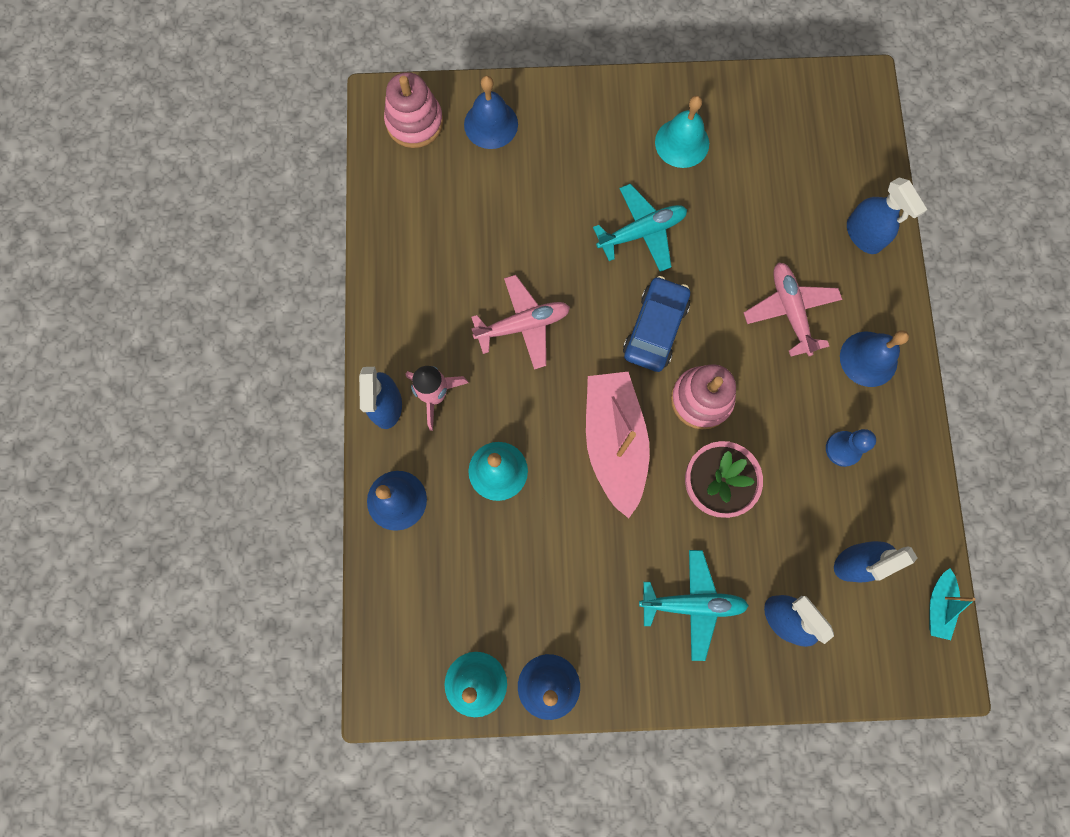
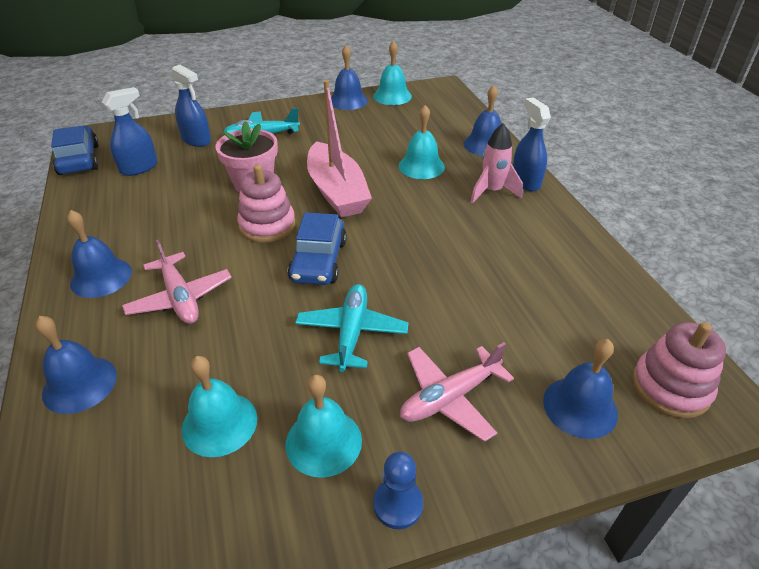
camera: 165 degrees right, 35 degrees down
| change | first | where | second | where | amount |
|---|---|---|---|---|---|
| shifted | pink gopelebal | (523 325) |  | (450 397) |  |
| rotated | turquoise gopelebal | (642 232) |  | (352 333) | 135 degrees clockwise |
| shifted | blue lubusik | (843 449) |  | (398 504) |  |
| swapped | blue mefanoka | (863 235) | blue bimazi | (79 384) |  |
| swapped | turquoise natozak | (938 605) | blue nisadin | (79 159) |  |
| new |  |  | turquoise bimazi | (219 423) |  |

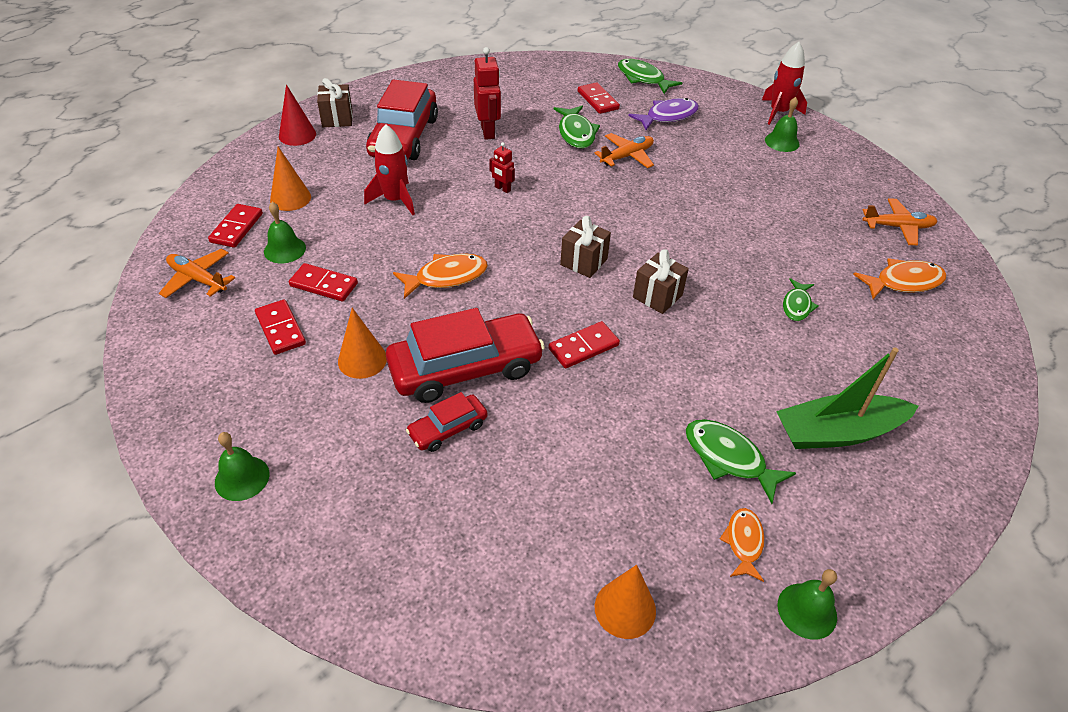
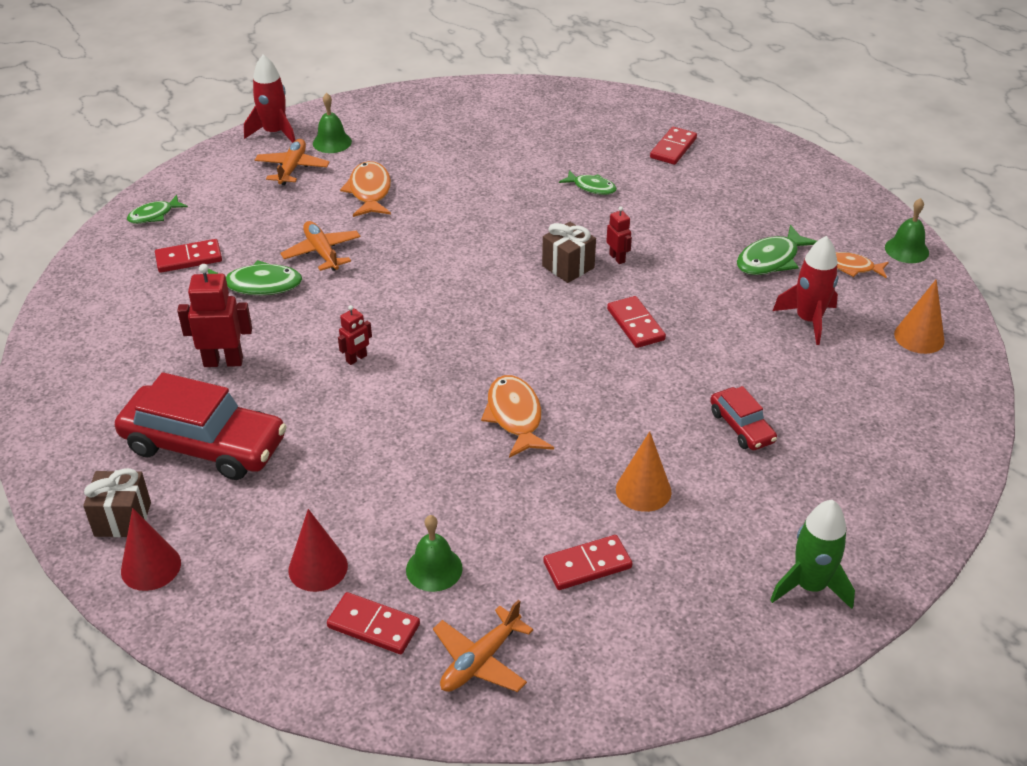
camera: 80 degrees left, 5 degrees down
| change | first | where | second | where | amount |
|---|---|---|---|---|---|
| swapped | green bimazi | (242 478) | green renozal | (810 586) |  |
| repainted | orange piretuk | (290 198) | red piretuk | (318 568) |  |
| shifted | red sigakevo | (323 285) |  | (673 148) |  |
| shifted | red renozal | (395 200) |  | (808 320) |  |
| gone | red nisadin | (465 368) |  |  |  |
| gone | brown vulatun | (584 262) |  |  |  |
| scaled | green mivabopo | (643 78) |  | (154 215) | x0.64 |
| gone | purple mivabopo | (668 116) |  |  |  |
| gone | green natozak | (837 432) |  |  |  |
| shifted | orange mivabopo | (903 282) |  | (369 191) |  |
| shifted | orange gopelebal | (898 227) |  | (292 168) |  |
| new |  |  | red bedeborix | (617 258) |  |

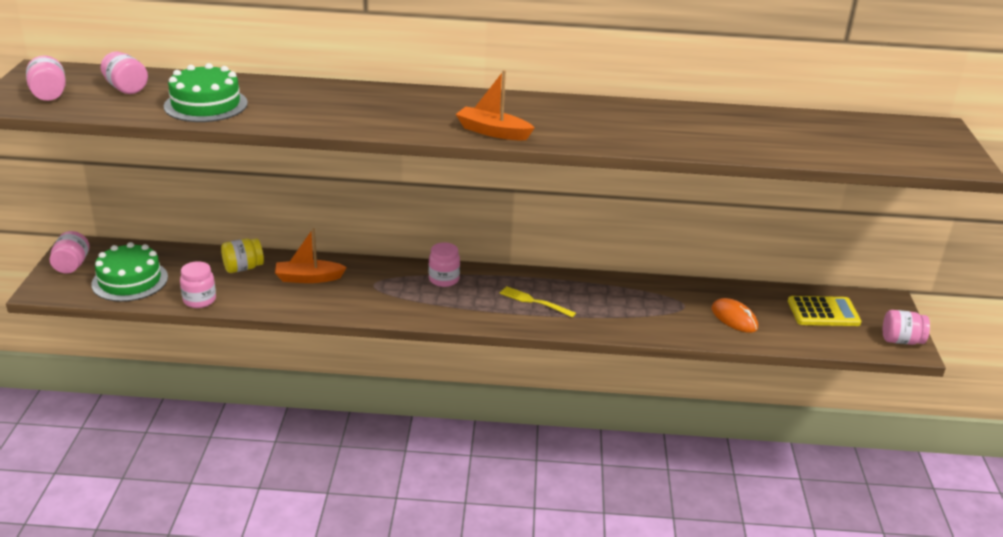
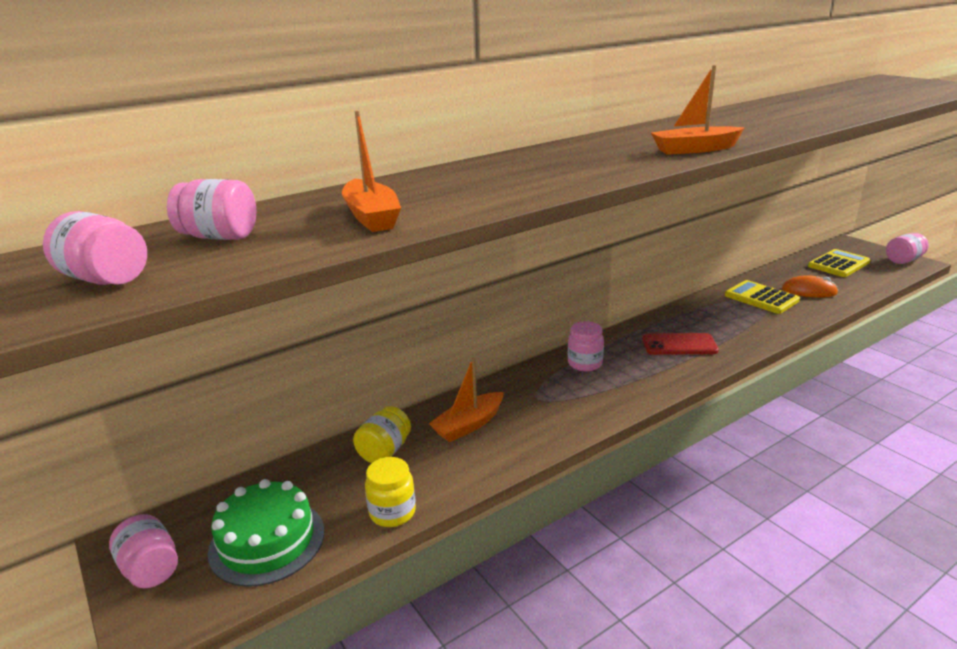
camera: 35 degrees left, 5 degrees down
| change | first | where | second | where | amount |
|---|---|---|---|---|---|
| swapped | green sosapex | (206 105) | orange natozak | (371 217) |  |
| repainted | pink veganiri | (199 300) | yellow veganiri | (392 512) |  |
| swapped | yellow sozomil | (533 301) | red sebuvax | (679 345) |  |
| new |  |  | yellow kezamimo | (761 298) |  |

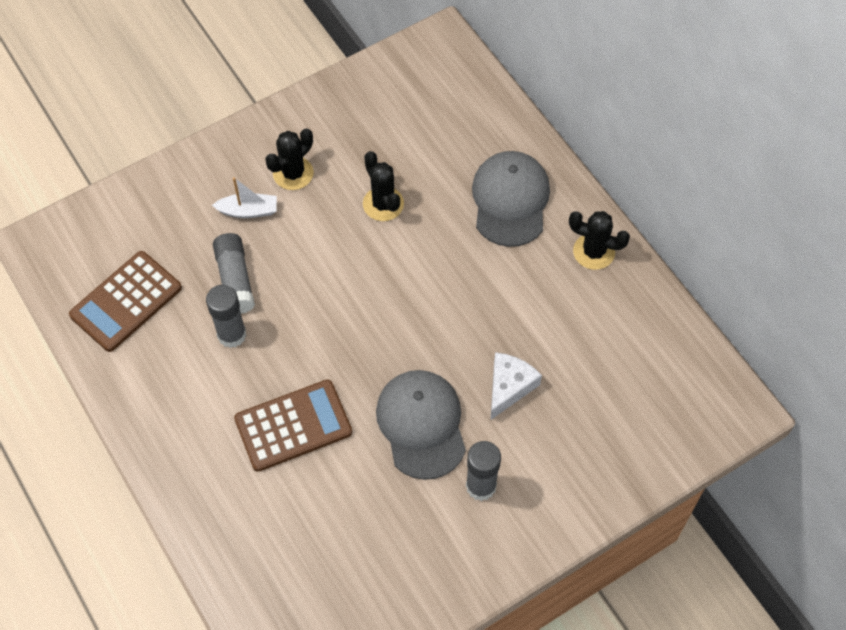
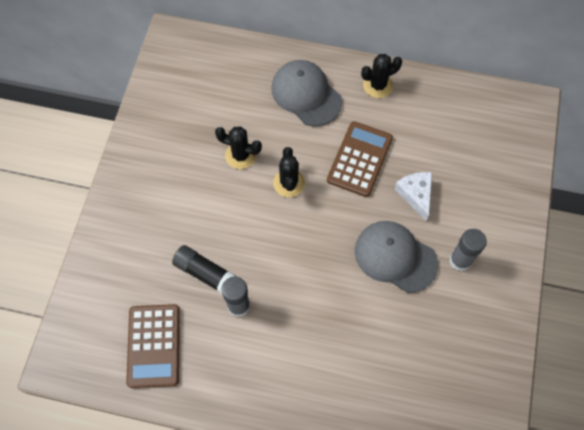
camera: 45 degrees left, 5 degrees up
| change | first | where | second | where | amount |
|---|---|---|---|---|---|
| gone | white natozak | (248 211) |  |  |  |
| repainted | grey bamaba | (235 280) | black bamaba | (205 273) |  |
| shifted | brown kezamimo | (293 426) |  | (359 159) |  |
| shifted | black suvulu | (293 173) |  | (289 183) |  |

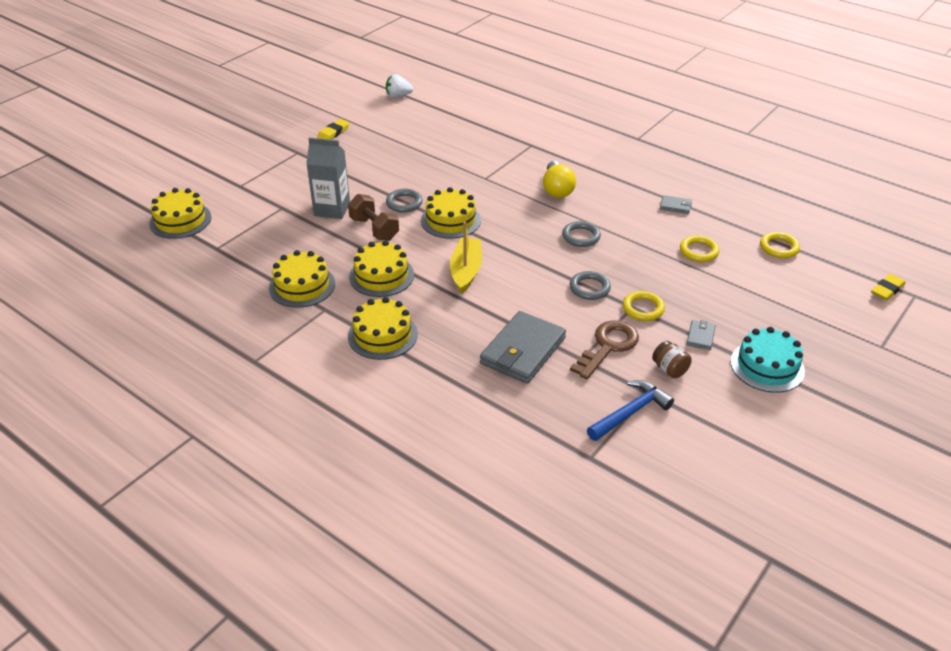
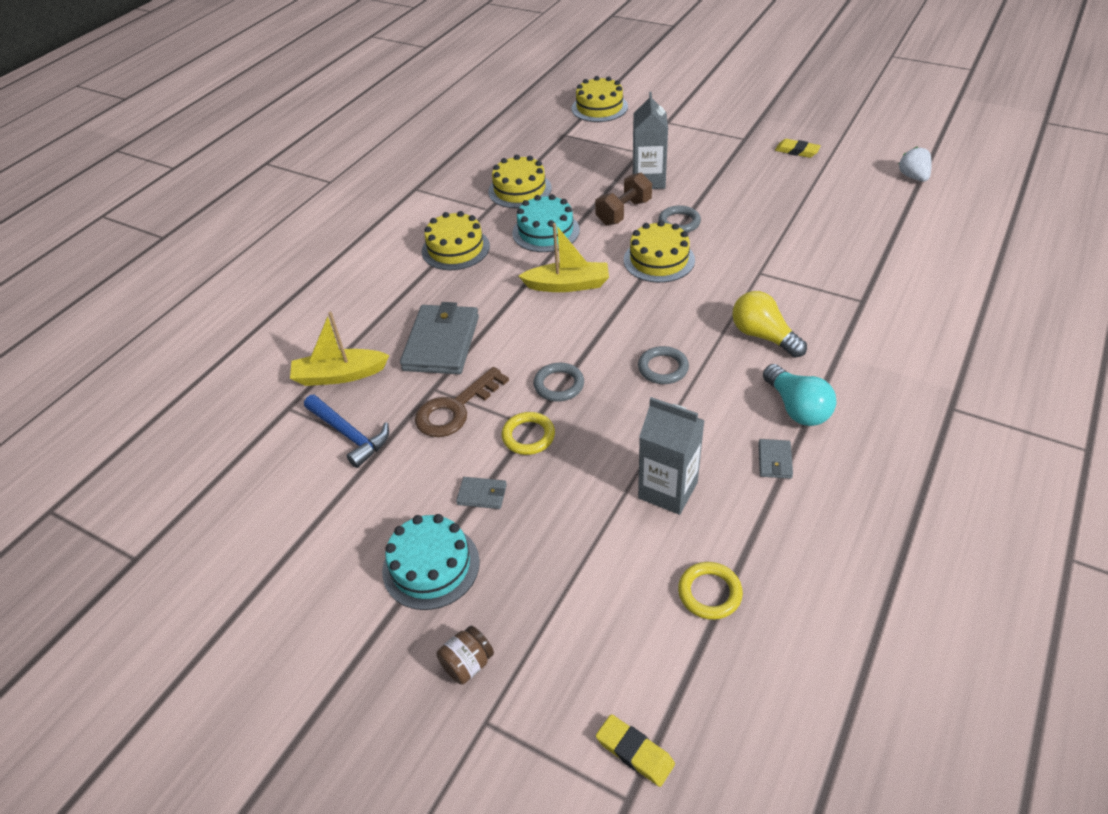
camera: 85 degrees right, 5 degrees up
| change | first | where | second | where | amount |
|---|---|---|---|---|---|
| repainted | yellow sosapex | (381 276) | turquoise sosapex | (546 231) |  |
| rotated | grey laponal | (523 351) |  | (441 343) | 75 degrees clockwise |
| rotated | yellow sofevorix | (557 189) |  | (763 336) | 60 degrees clockwise |
| rotated | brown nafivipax | (608 346) |  | (455 409) | 105 degrees clockwise |
| shifted | brown veganiri | (669 369) |  | (467 664) |  |
| swapped | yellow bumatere | (698 251) | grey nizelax | (668 490) |  |
| new |  |  | yellow natozak | (339 375) |  |
| new |  |  | turquoise sofevorix | (797 408) |  |

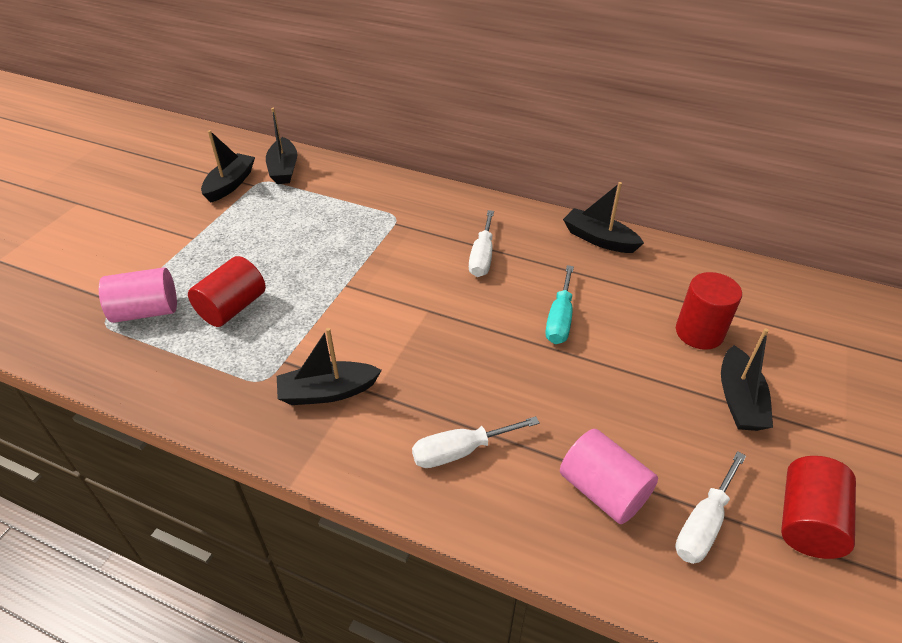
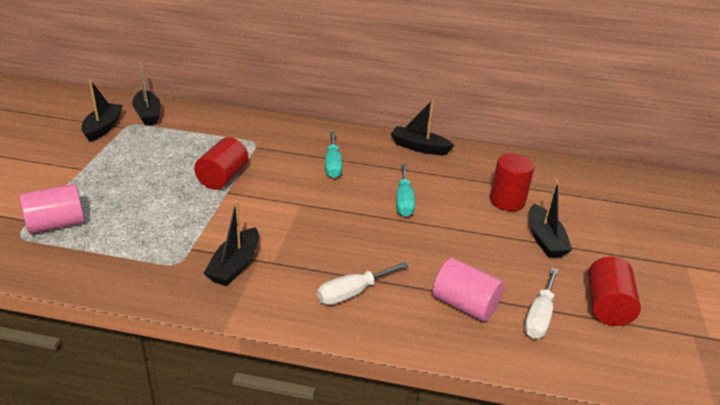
camera: 15 degrees left, 10 degrees down
| change | first | where | second | where | amount |
|---|---|---|---|---|---|
| shifted | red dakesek | (232 307) |  | (223 178) |  |
| rotated | black natozak | (328 392) |  | (235 265) | 45 degrees counterclockwise |
| repainted | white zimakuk | (482 257) | turquoise zimakuk | (333 165) |  |

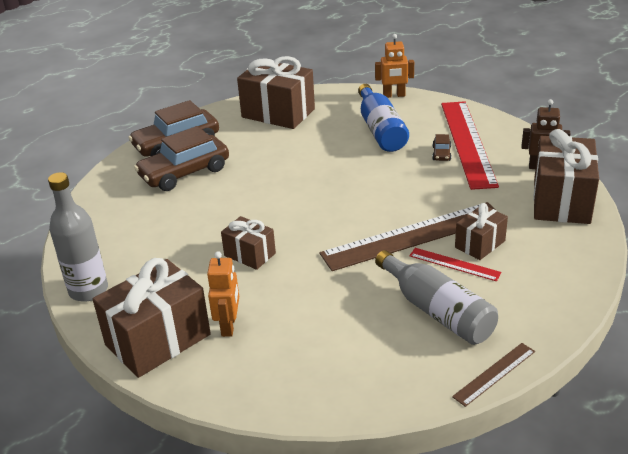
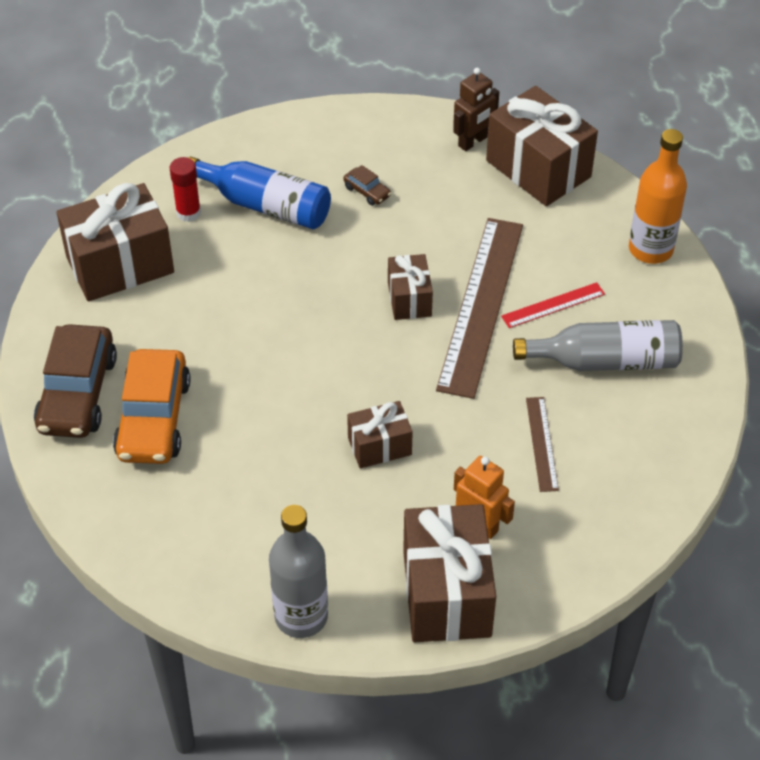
camera: 55 degrees left, 15 degrees up
| change | first | where | second | where | amount |
|---|---|---|---|---|---|
| repainted | brown nisadin | (184 173) | orange nisadin | (154 419) |  |
| gone | orange bedeborix | (394 95) |  |  |  |
| gone | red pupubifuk | (467 143) |  |  |  |
| shifted | brown pupubifuk | (494 374) |  | (541 443) |  |
| shifted | brown vulatun | (480 244) |  | (409 299) |  |
| new |  |  | red bamaba | (188 213) |  |
| new |  |  | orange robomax | (650 249) |  |

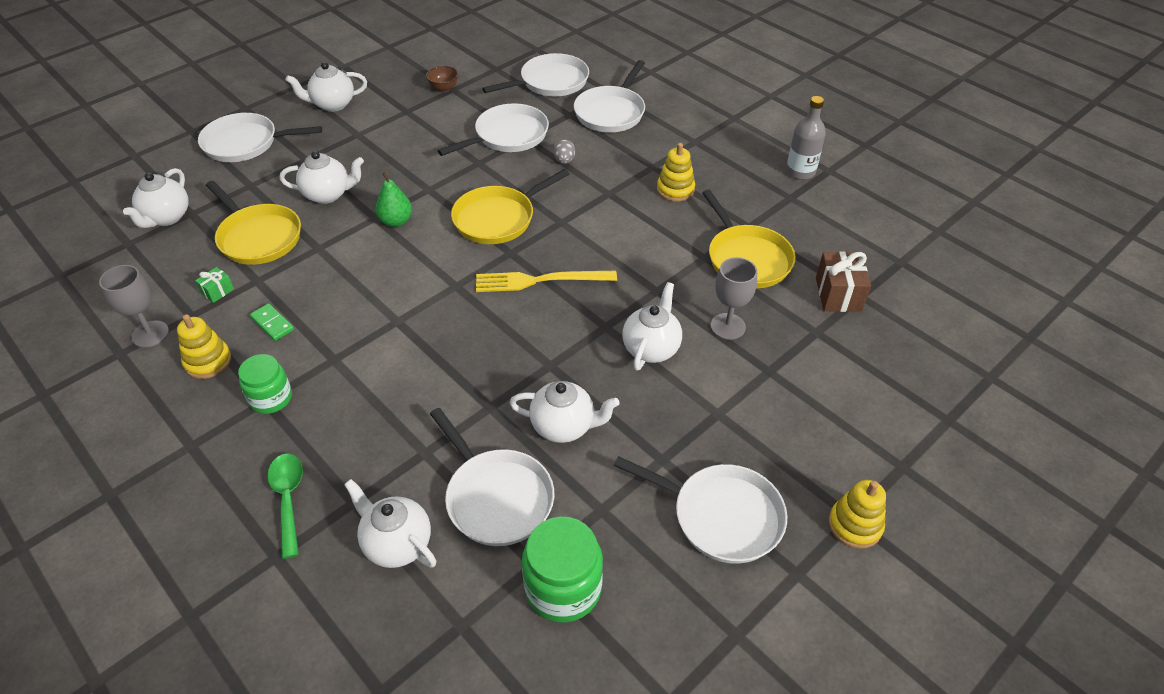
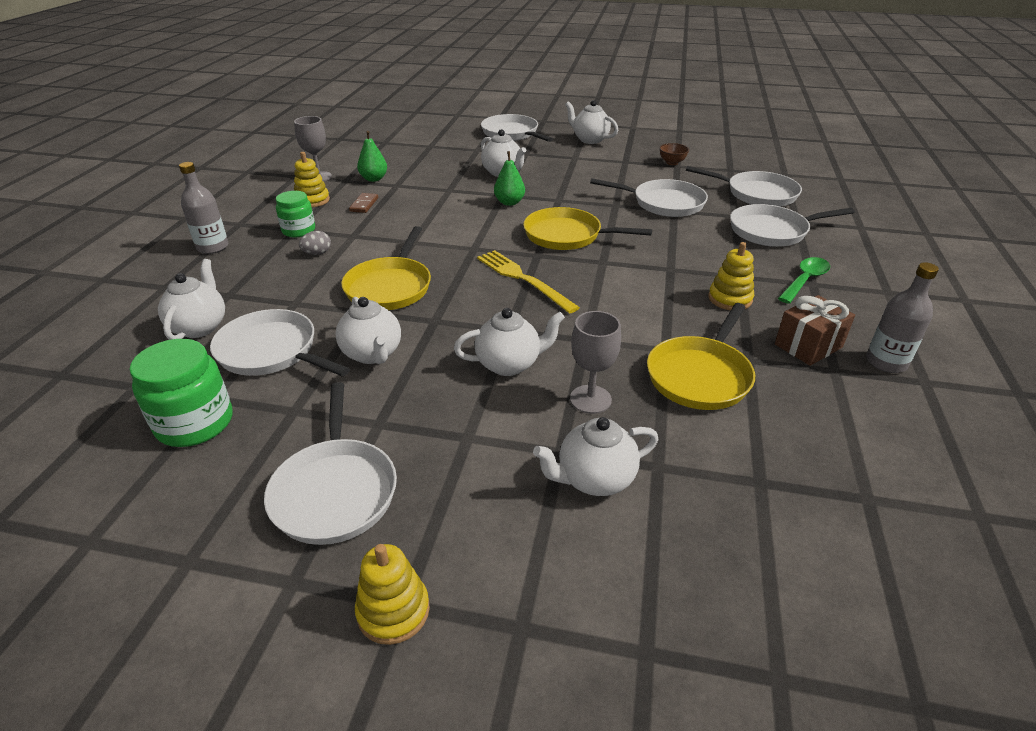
camera: 55 degrees right, 10 degrees down
| change | first | where | second | where | amount |
|---|---|---|---|---|---|
| shifted | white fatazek | (166 217) |  | (594 479) |  |
| swapped | green vulatun | (217 291) | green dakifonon | (374 179) |  |
| shifted | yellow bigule | (258 237) |  | (390 287) |  |
| repainted | green sigakevo | (272 323) | brown sigakevo | (364 204) |  |
| shifted | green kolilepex | (288 499) |  | (805 280) |  |
| rotated | white bigule | (496 497) |  | (271 351) | 105 degrees clockwise |
| shifted | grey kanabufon | (564 161) |  | (317 253) |  |
| shifted | brown vulatun | (838 294) |  | (808 346) |  |
| new |  |  | grey robomax | (213 247) |  |

